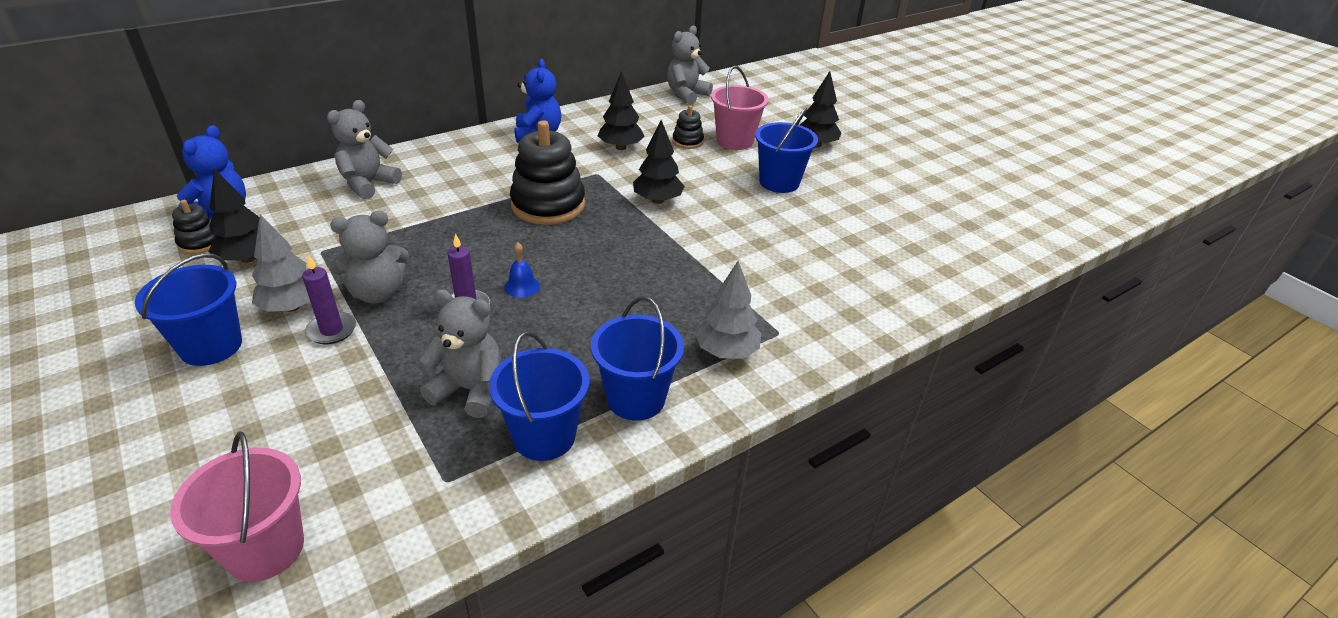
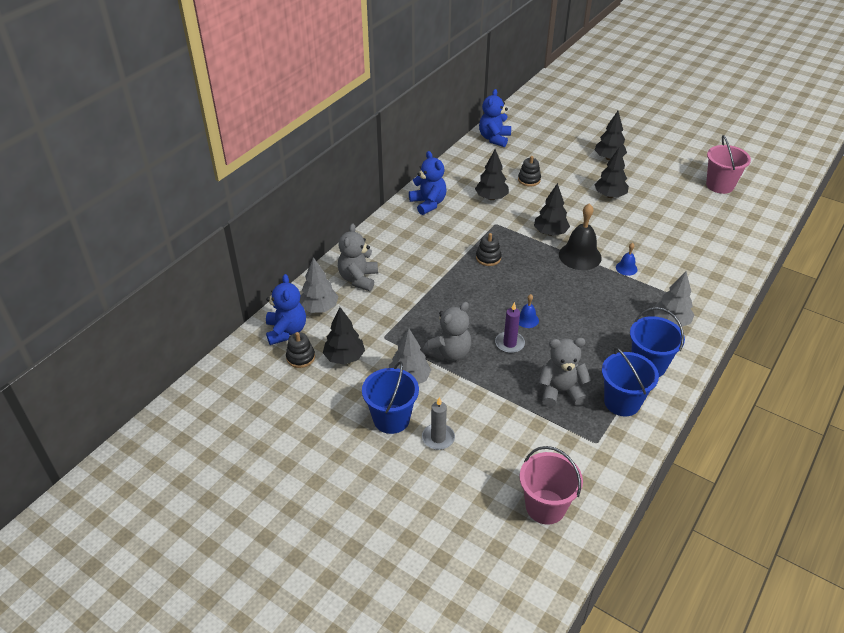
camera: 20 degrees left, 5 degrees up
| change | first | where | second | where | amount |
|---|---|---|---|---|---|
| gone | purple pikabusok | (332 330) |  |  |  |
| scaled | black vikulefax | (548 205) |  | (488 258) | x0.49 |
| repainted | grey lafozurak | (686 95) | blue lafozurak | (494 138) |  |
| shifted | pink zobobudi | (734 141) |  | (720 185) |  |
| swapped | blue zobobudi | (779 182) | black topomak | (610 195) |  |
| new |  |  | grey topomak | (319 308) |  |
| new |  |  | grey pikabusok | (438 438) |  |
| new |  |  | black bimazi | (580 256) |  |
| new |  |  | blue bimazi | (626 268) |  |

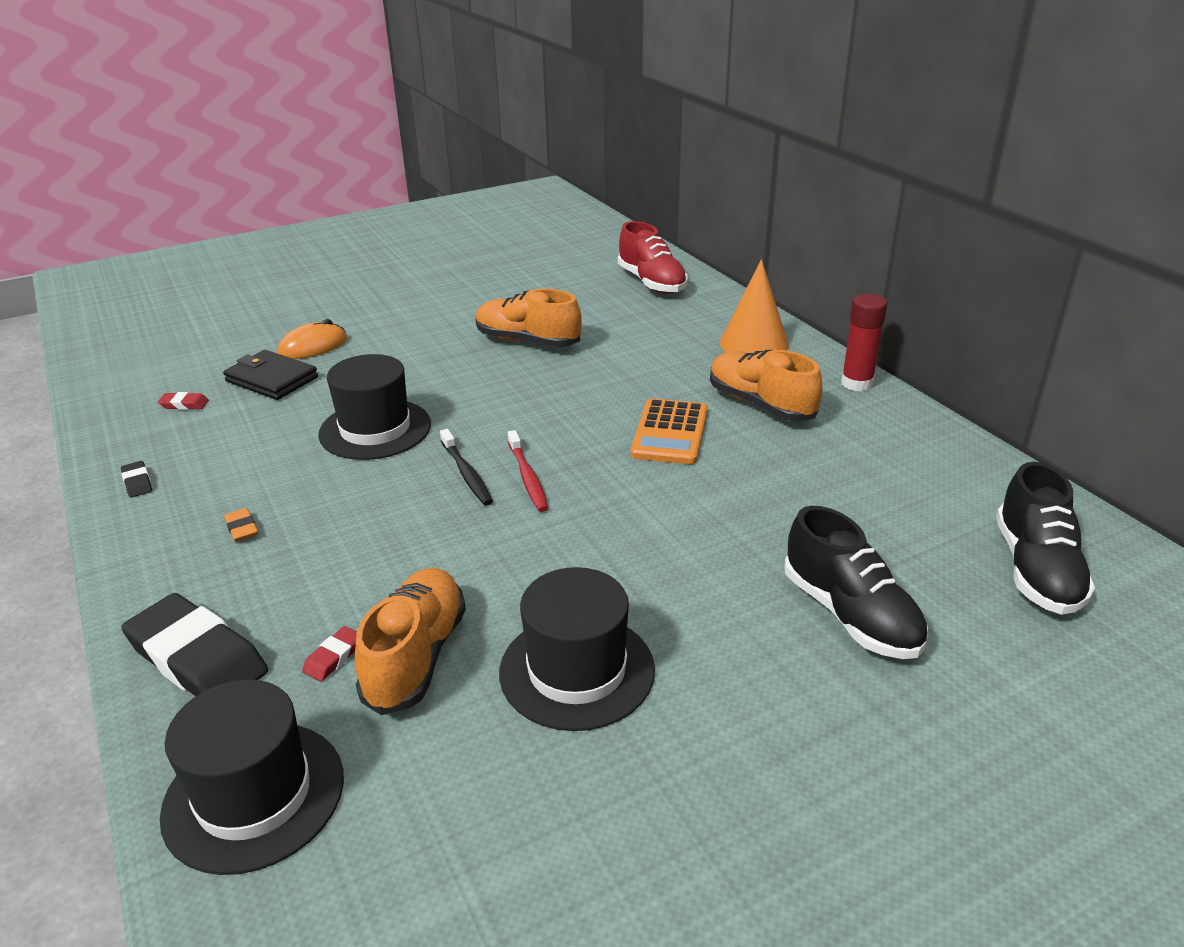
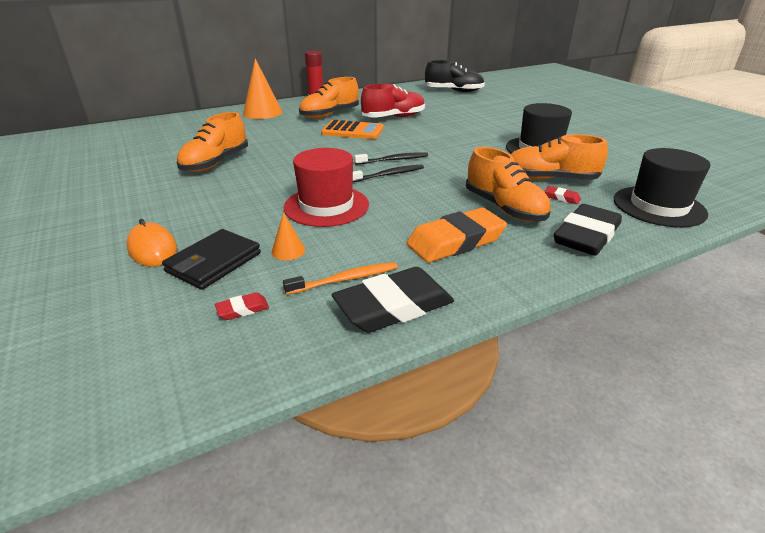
camera: 90 degrees left, 0 degrees up
| change | first | where | second | where | amount |
|---|---|---|---|---|---|
| scaled | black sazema | (137 482) |  | (394 306) | x2.38 |
| rotated | red sazema | (184 404) |  | (243 309) | 60 degrees clockwise |
| scaled | orange sazema | (242 528) |  | (455 241) | x2.38 |
| repainted | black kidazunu | (375 429) | red kidazunu | (326 206) |  |
| repainted | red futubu | (527 477) | black futubu | (393 160) |  |
| shifted | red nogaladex | (651 283) |  | (394 117) |  |
| gone | black nogaladex | (850 615) |  |  |  |
| new |  |  | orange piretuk | (288 251) |  |
| new |  |  | orange futubu | (345 279) |  |
| new |  |  | orange nogaladex | (504 208) |  |

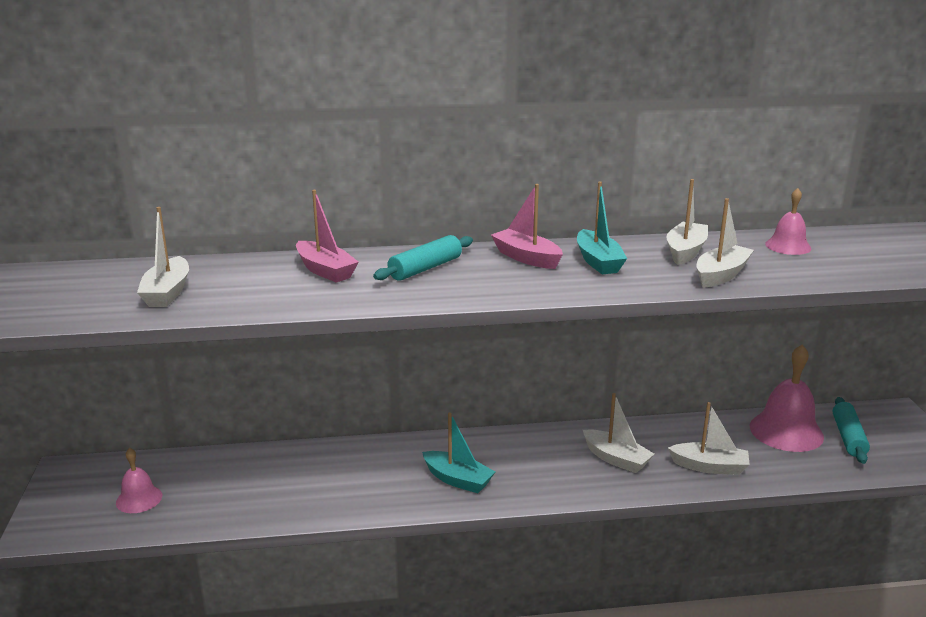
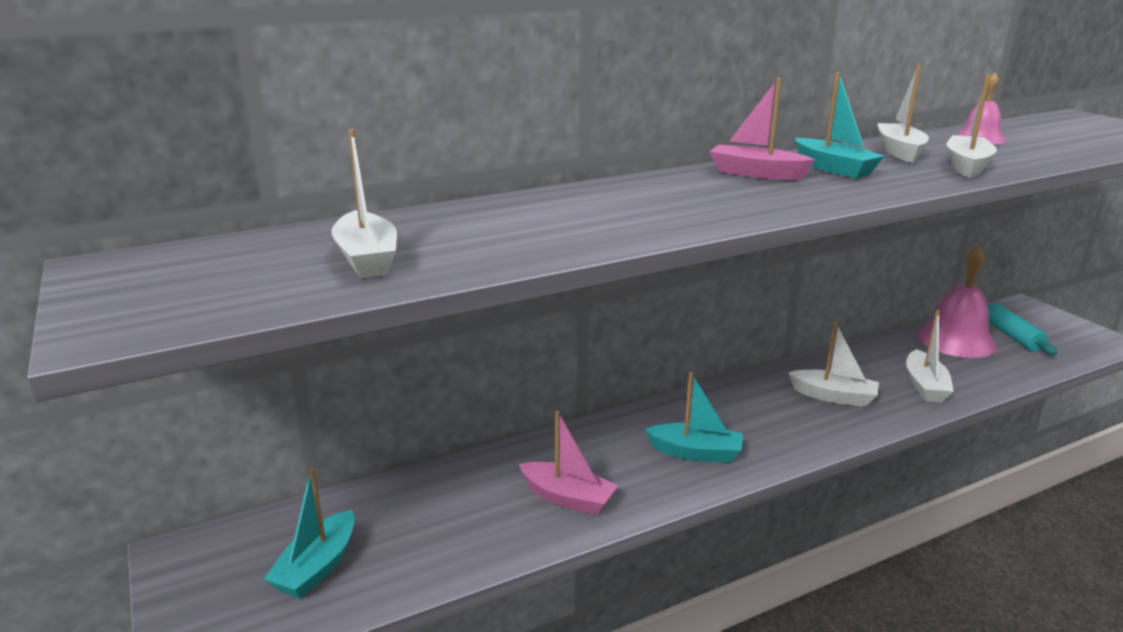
camera: 20 degrees left, 0 degrees up
| change | first | where | second | where | amount |
|---|---|---|---|---|---|
| swapped | pink bimazi | (139 499) | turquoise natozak | (317 567) |  |
| shifted | pink natozak | (325 271) |  | (568 498) |  |
| gone | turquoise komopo | (425 268) |  |  |  |
| rotated | white natozak | (709 467) |  | (925 386) | 105 degrees clockwise |

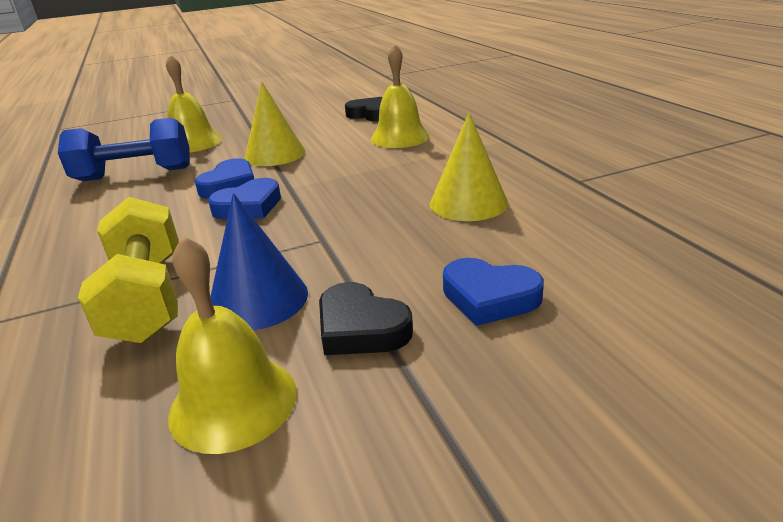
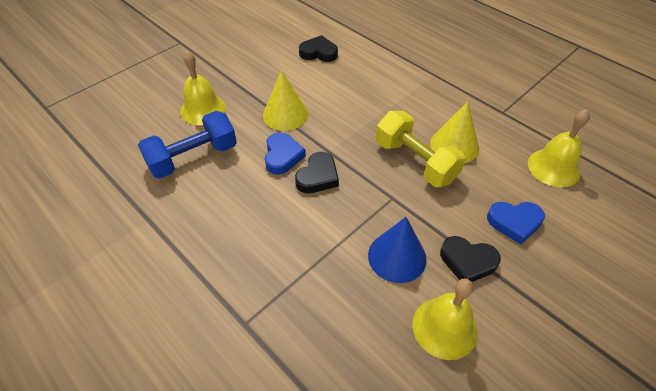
camera: 25 degrees left, 20 degrees up
| change | first | where | second | where | amount |
|---|---|---|---|---|---|
| shifted | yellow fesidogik | (148 297) |  | (415 161) |  |
| repainted | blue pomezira | (249 206) | black pomezira | (318 177) |  |
| shifted | yellow bimazi | (400 137) |  | (553 167) |  |

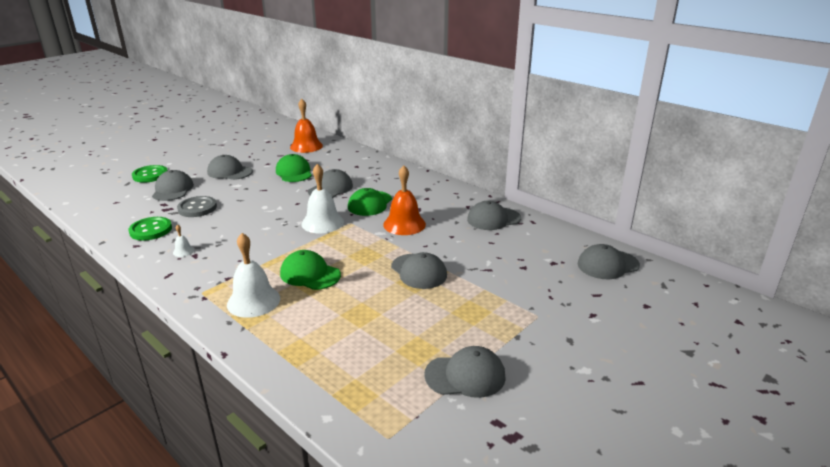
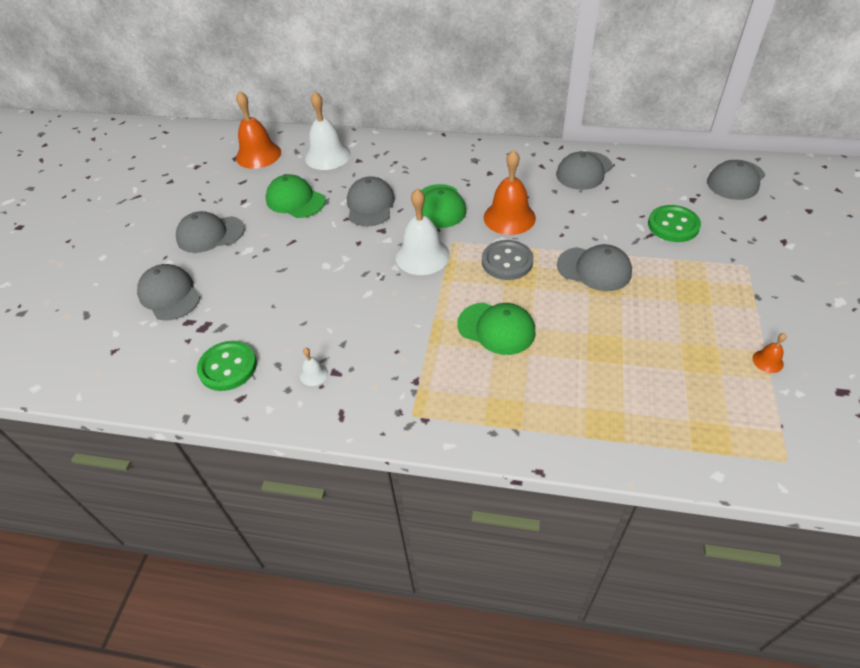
camera: 30 degrees left, 20 degrees up
| change | first | where | second | where | amount |
|---|---|---|---|---|---|
| shifted | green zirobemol | (150 175) |  | (673 225) |  |
| shifted | grey zirobemol | (197 208) |  | (507 261) |  |
| shifted | white bimazi | (253 301) |  | (327 156) |  |
| rotated | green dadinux | (310 274) |  | (496 328) | 150 degrees counterclockwise |
| swapped | grey dadinux | (465 375) | orange bimazi | (768 361) |  |

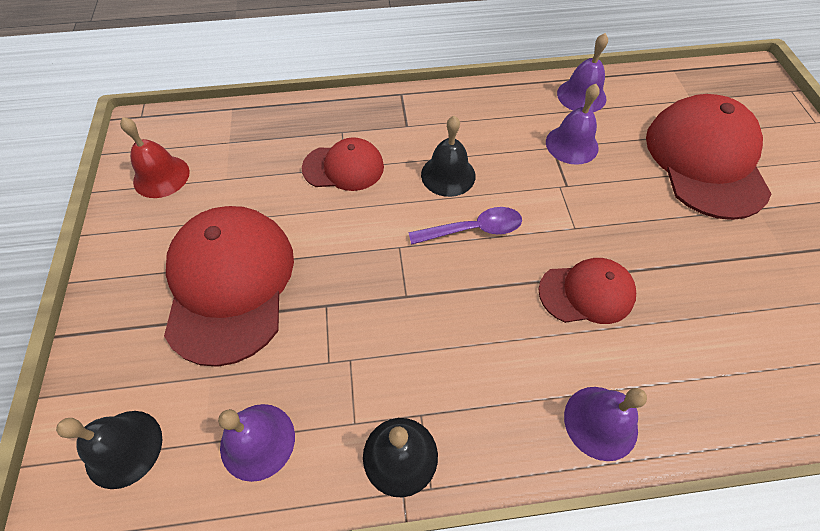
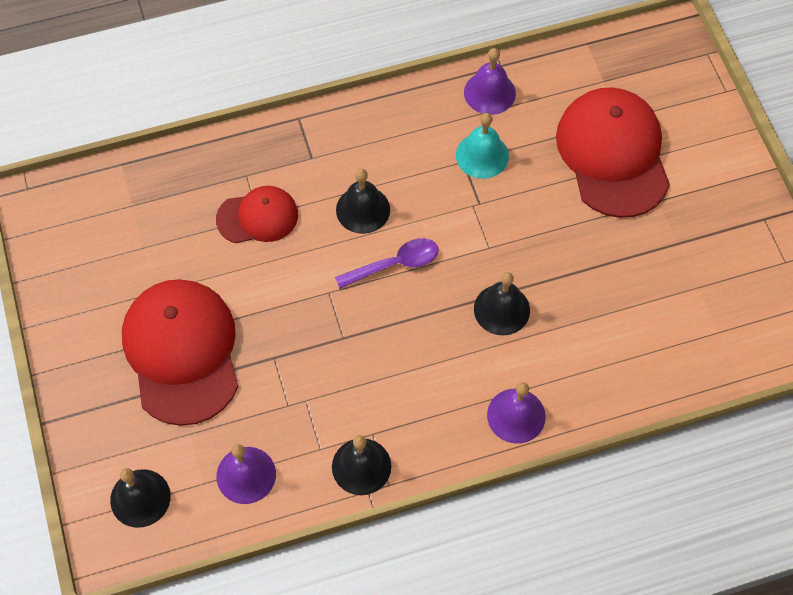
camera: 10 degrees left, 5 degrees up
| change | first | where | second | where | amount |
|---|---|---|---|---|---|
| gone | red bimazi | (161 176) |  |  |  |
| swapped | red dadinux | (586 293) | black bimazi | (501 309) |  |
| repainted | purple bimazi | (572 144) | turquoise bimazi | (482 155) |  |

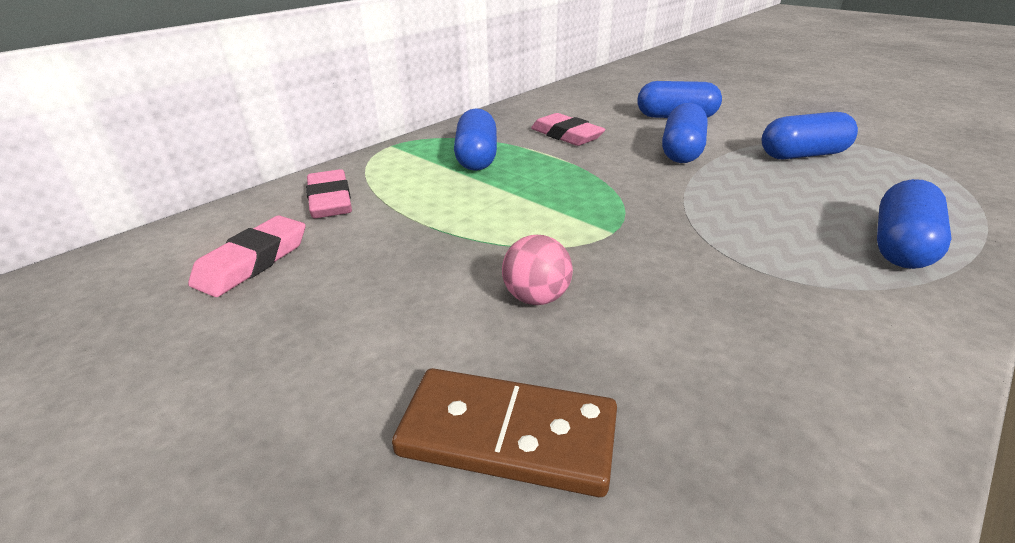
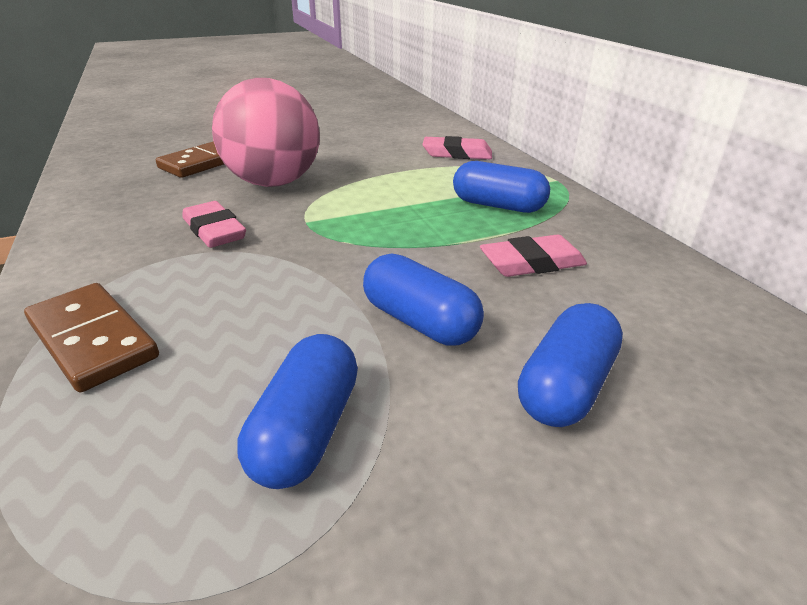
camera: 115 degrees right, 0 degrees up
| change | first | where | second | where | amount |
|---|---|---|---|---|---|
| shifted | pink sazema | (253 262) |  | (214 231) |  |
| scaled | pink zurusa | (536 298) |  | (274 183) | x2.38 |
| swapped | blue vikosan | (901 246) | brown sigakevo | (93 339) |  |

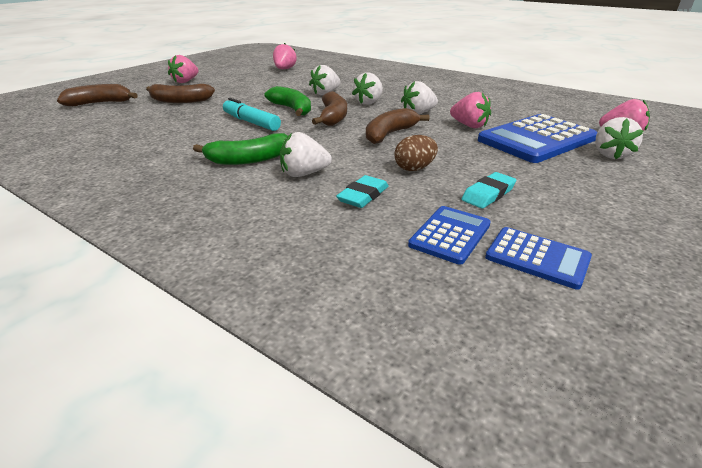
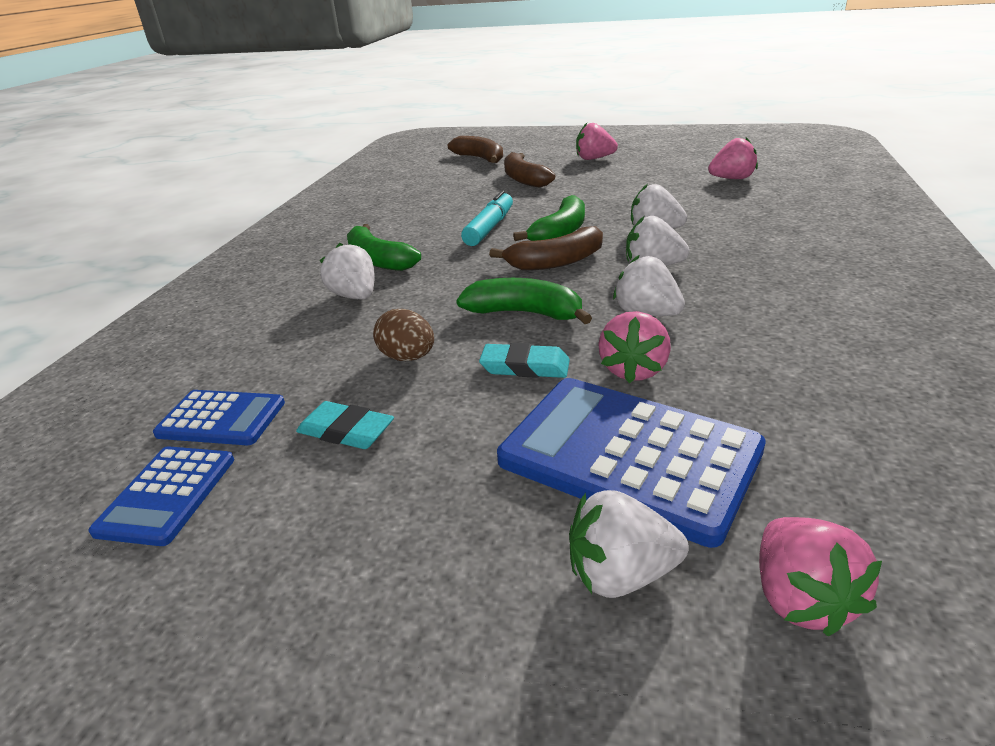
camera: 70 degrees right, 0 degrees up
| change | first | where | second | where | amount |
|---|---|---|---|---|---|
| shifted | turquoise sazema | (363 195) |  | (525 366) |  |
| repainted | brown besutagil | (390 134) | green besutagil | (524 313) |  |

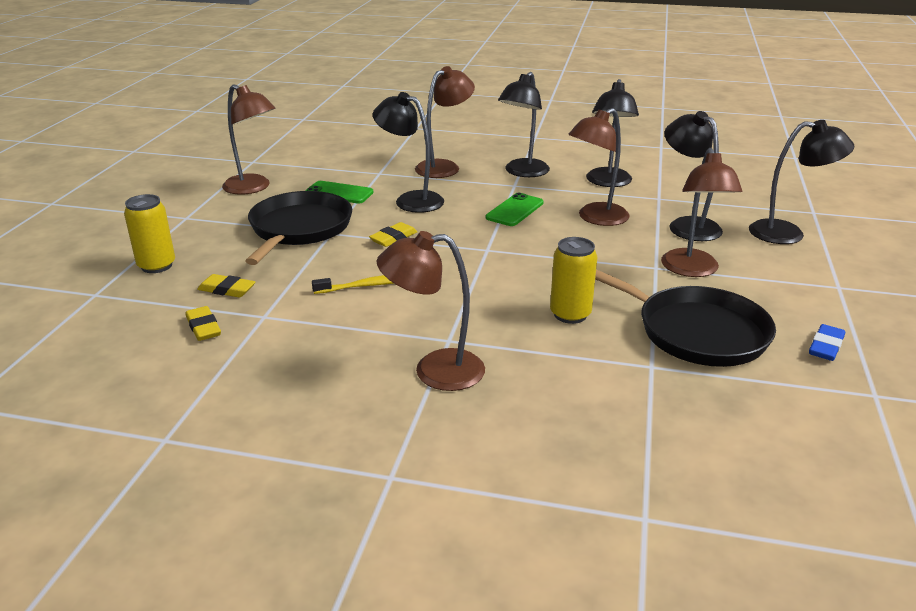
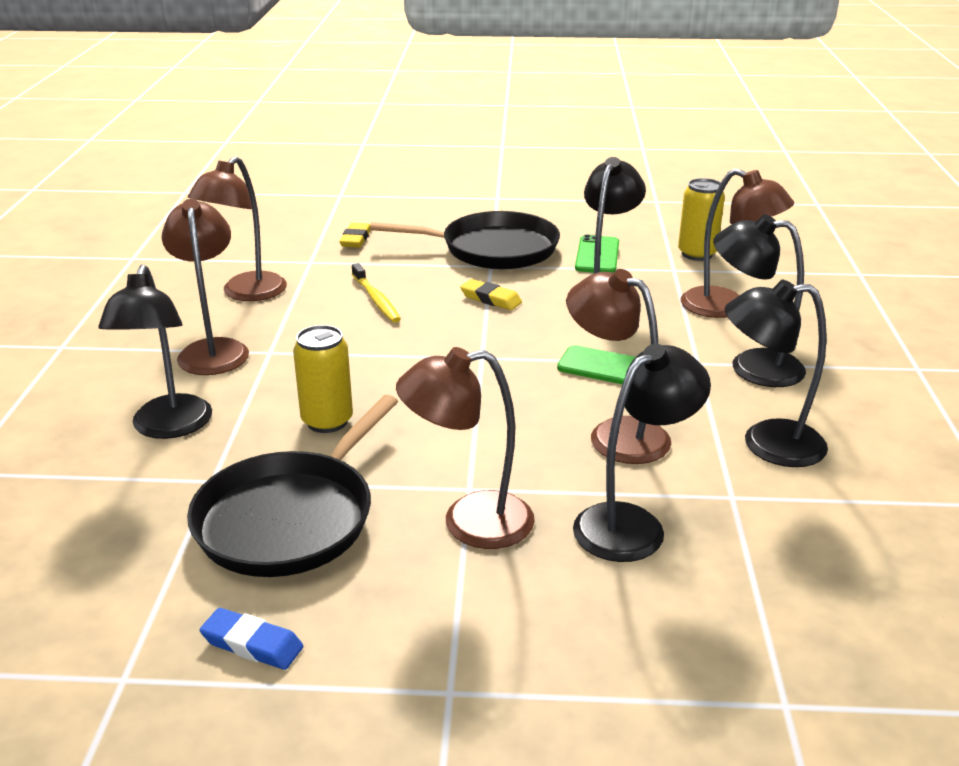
camera: 80 degrees right, 0 degrees up
| change | first | where | second | where | amount |
|---|---|---|---|---|---|
| shifted | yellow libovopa | (157 266) |  | (697 254) |  |
| gone | yellow sazema | (204 327) |  |  |  |
| shifted | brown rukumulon | (253 188) |  | (246 293) |  |
| shifted | black rukumulon | (788 233) |  | (169 427) |  |

